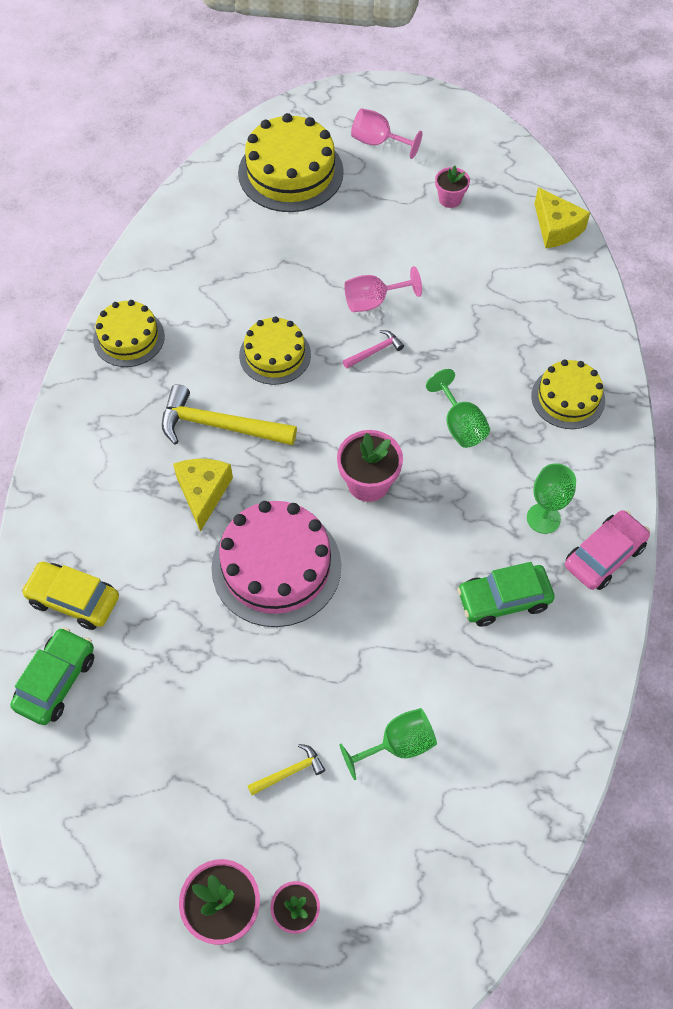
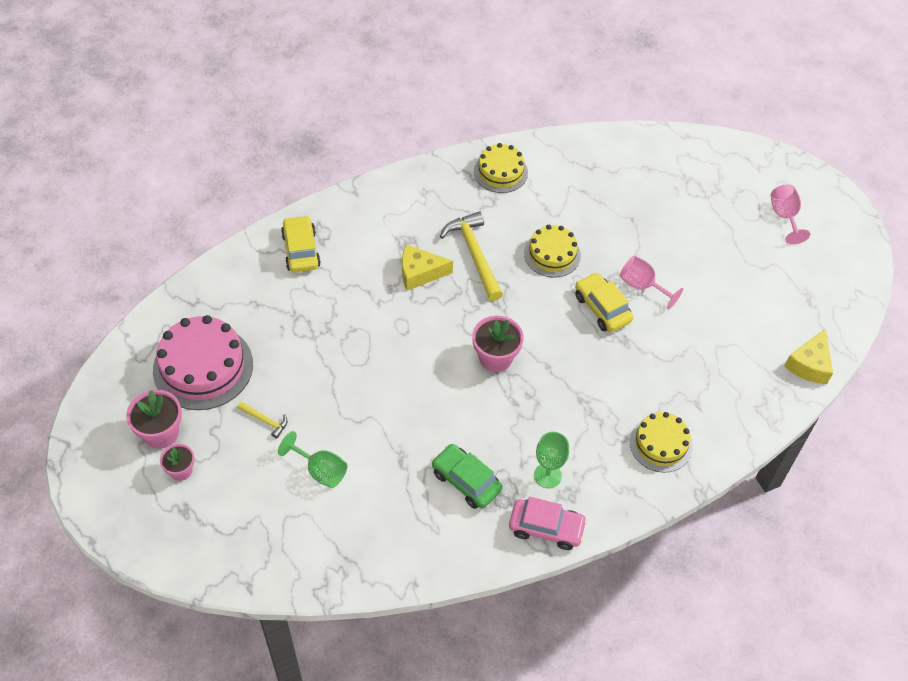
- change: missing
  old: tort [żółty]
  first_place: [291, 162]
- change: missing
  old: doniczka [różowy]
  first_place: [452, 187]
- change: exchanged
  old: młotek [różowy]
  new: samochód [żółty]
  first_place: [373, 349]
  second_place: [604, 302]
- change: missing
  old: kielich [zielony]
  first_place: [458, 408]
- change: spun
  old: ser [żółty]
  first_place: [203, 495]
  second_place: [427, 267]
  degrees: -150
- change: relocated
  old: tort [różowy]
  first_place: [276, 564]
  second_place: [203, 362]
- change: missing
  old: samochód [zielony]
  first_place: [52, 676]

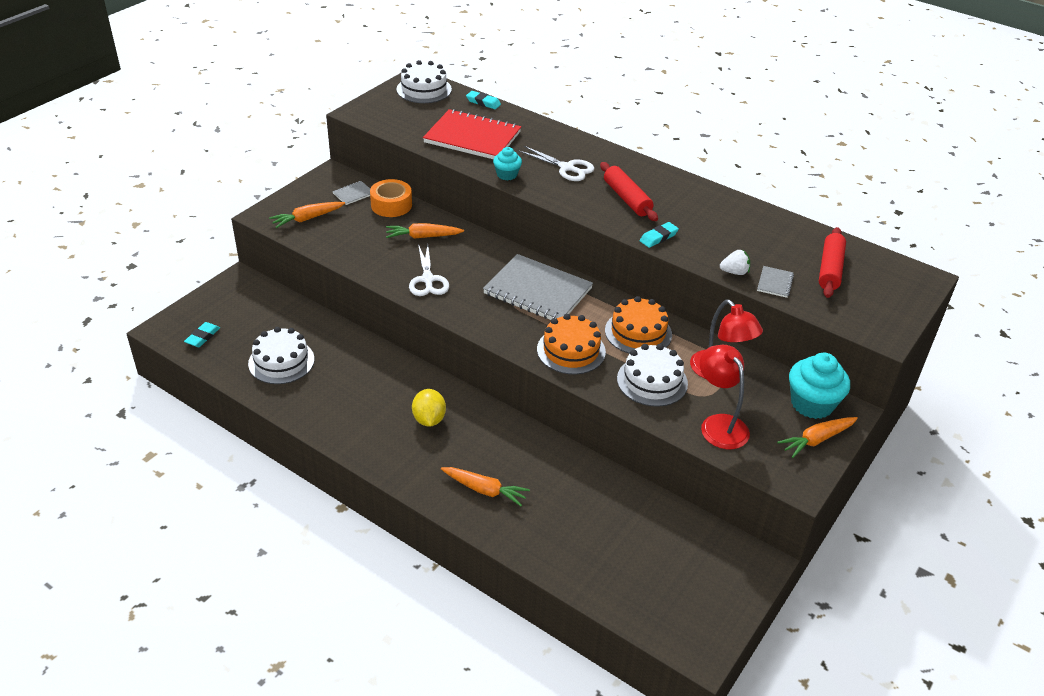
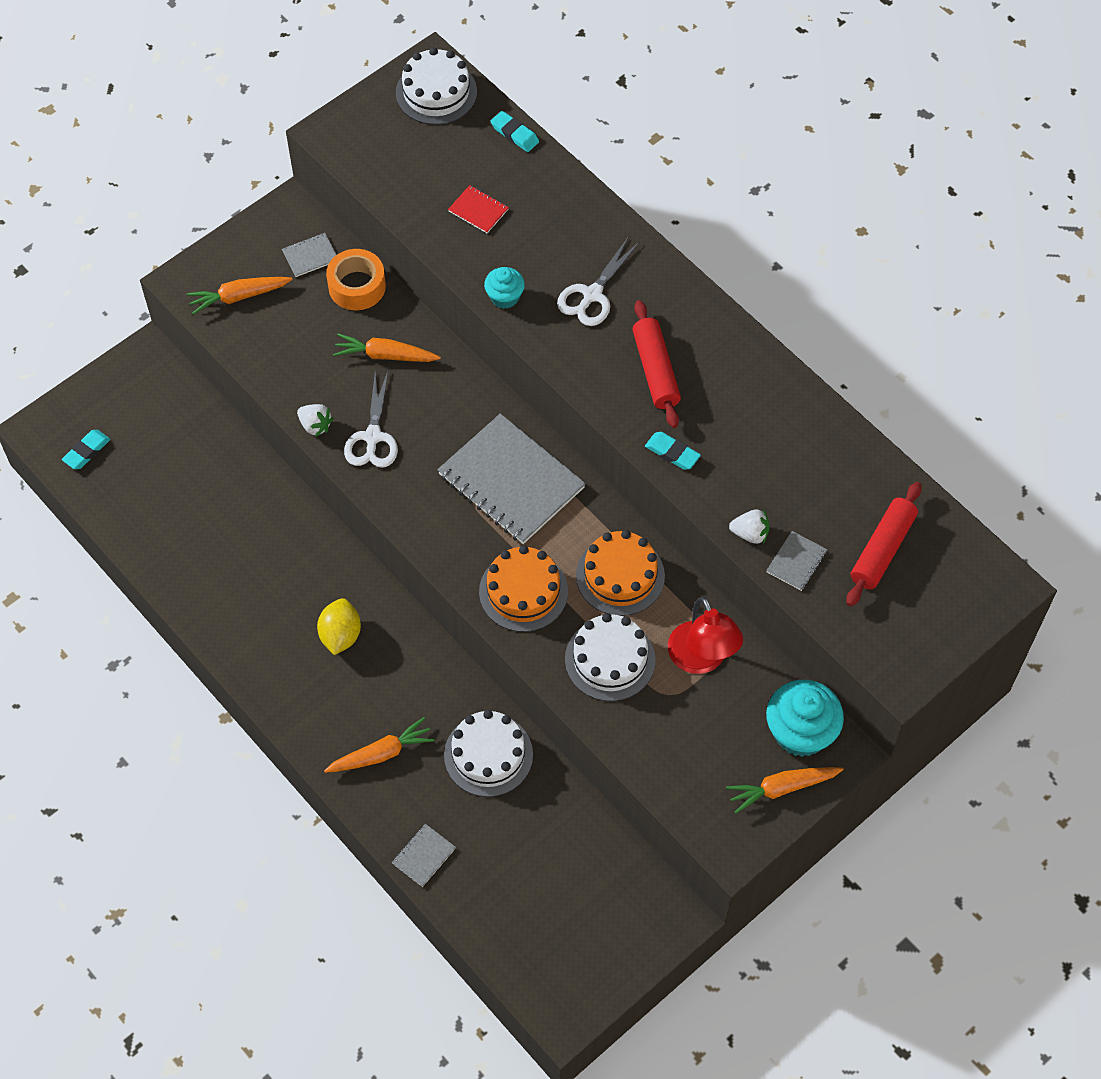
- change: size
  old: zeszyt [czerwony]
  first_place: [472, 134]
  second_place: [478, 209]
  factor: 0.42
- change: spun
  old: nożyczki [biały]
  first_place: [557, 163]
  second_place: [598, 282]
  degrees: 75
- change: spun
  old: gumka do mazania [turkusowy]
  first_place: [659, 235]
  second_place: [673, 451]
  degrees: 60
- change: relocated
  old: tort [biały]
  first_place: [281, 355]
  second_place: [488, 753]
- change: missing
  old: lampka [czerwony]
  first_place: [725, 397]
- change: spun
  old: marchewka [pomarańczowy]
  first_place: [485, 486]
  second_place: [379, 745]
  degrees: -60
- change: appeared
  new: truskawka [biały]
  second_place: [315, 420]
- change: appeared
  new: zeszyt [szary]
  second_place: [424, 855]

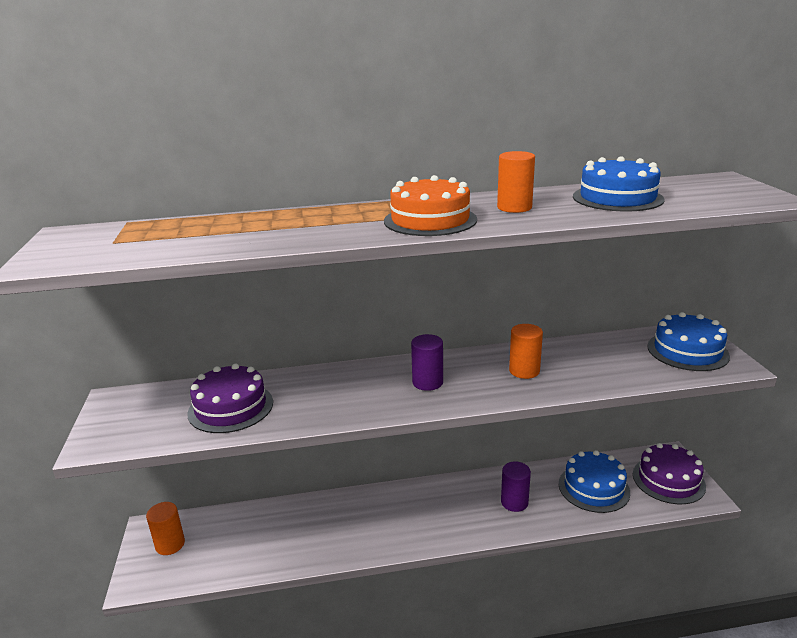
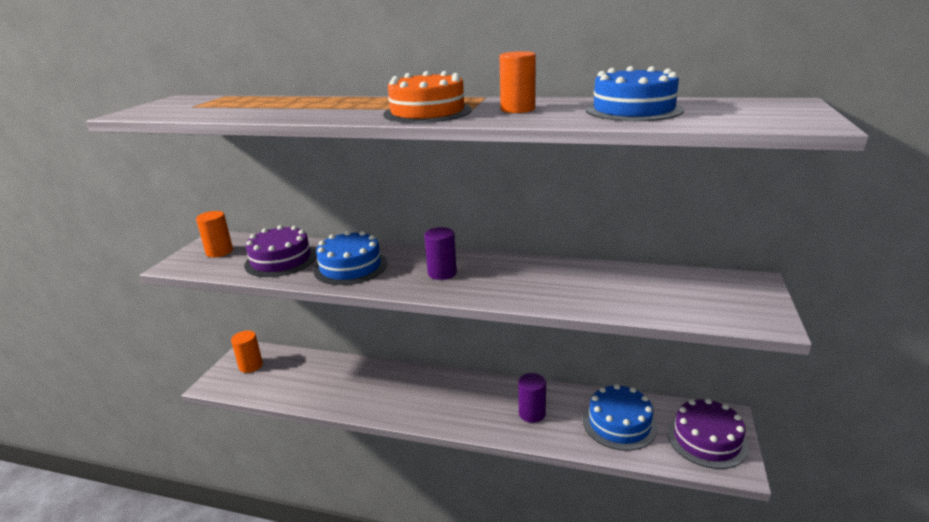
- change: relocated
  old: tort [niebieski]
  first_place: [688, 341]
  second_place: [350, 258]
- change: relocated
  old: walec [pomarańczowy]
  first_place: [526, 351]
  second_place: [214, 234]

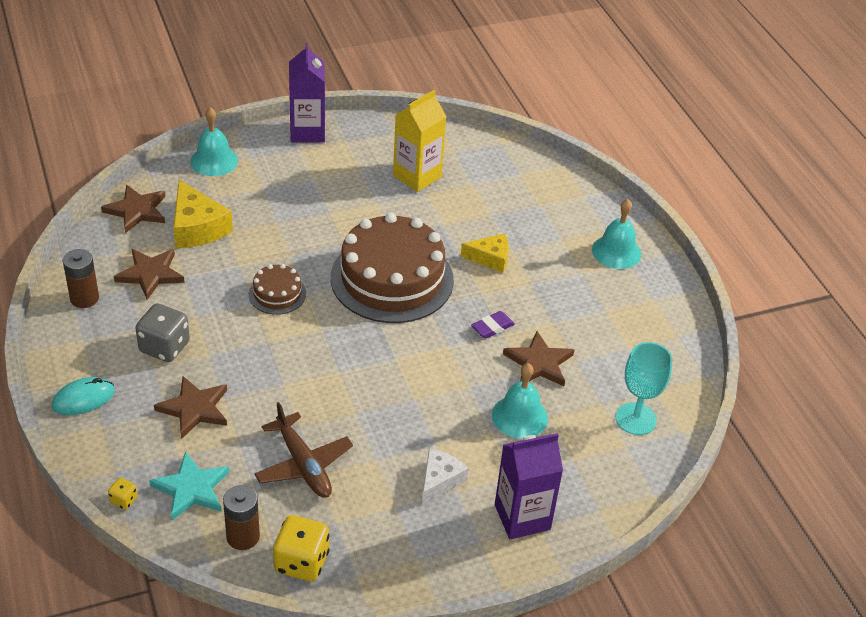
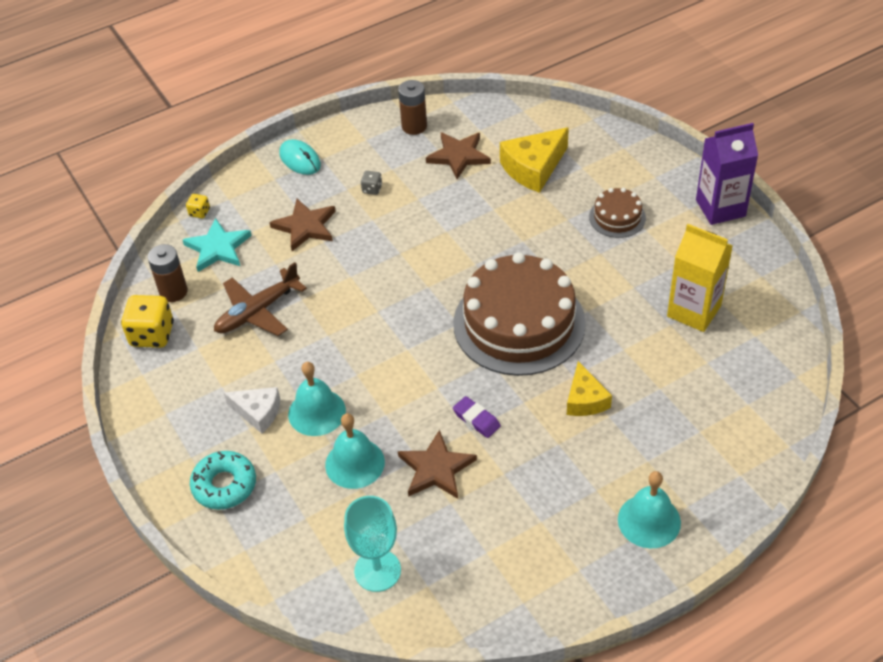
- change: relocated
  old: dzwonek [turkusowy]
  first_place: [214, 141]
  second_place: [317, 399]
- change: missing
  old: gwiazda [brązowy]
  first_place: [133, 209]
- change: relocated
  old: tort [brązowy]
  first_place: [277, 289]
  second_place: [617, 213]
- change: size
  old: kostka do gry [szary]
  first_place: [162, 332]
  second_place: [371, 183]
  factor: 0.48
- change: exchanged
  old: karton mleka [fioletowy]
  new: donut [turkusowy]
  first_place: [529, 486]
  second_place: [223, 480]

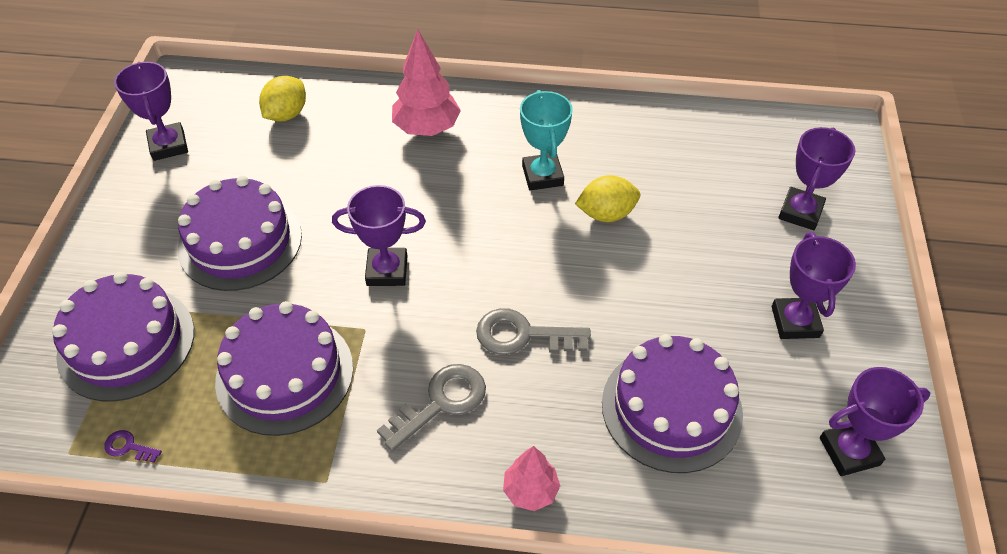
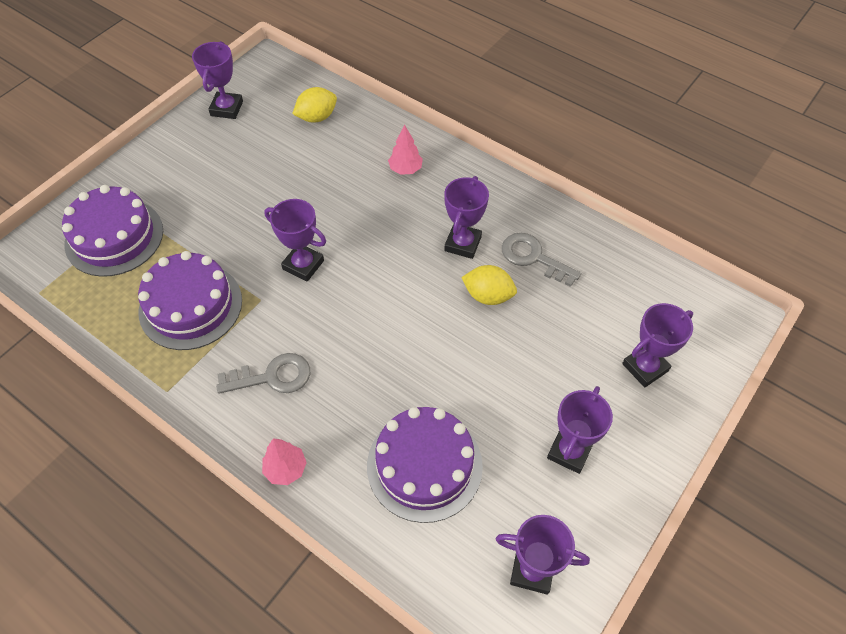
- change: size
  old: drzewko [różowy]
  first_place: [426, 82]
  second_place: [405, 150]
  factor: 0.61
- change: colour
  old: puchar [turkusowy]
  new: puchar [fioletowy]
  first_place: [546, 140]
  second_place: [466, 217]
- change: missing
  old: tort [fioletowy]
  first_place: [240, 233]
- change: relocated
  old: klucz [szary]
  first_place: [533, 331]
  second_place: [541, 260]
- change: missing
  old: klucz [fioletowy]
  first_place: [133, 446]

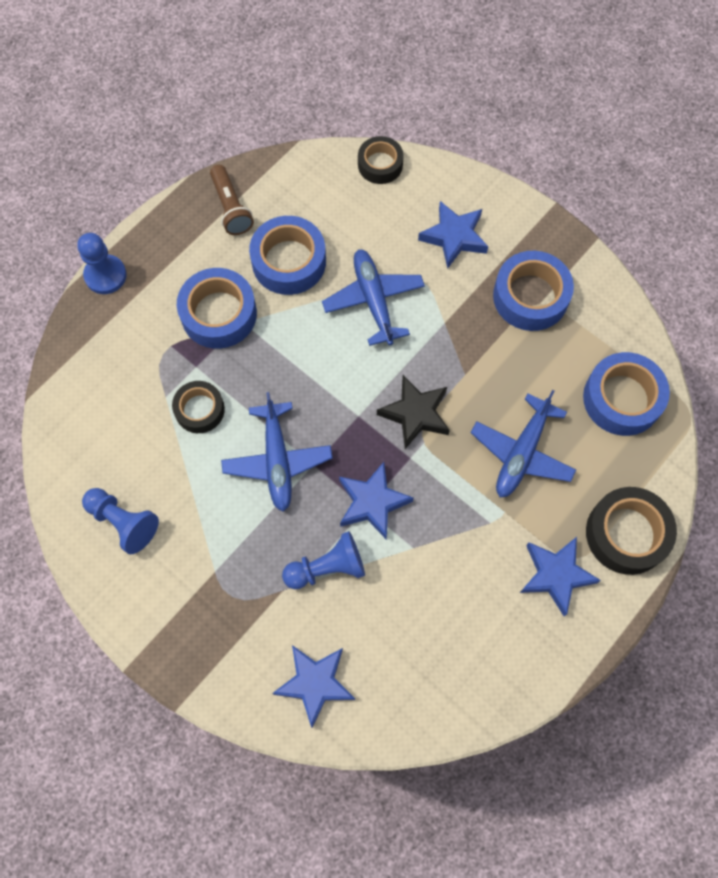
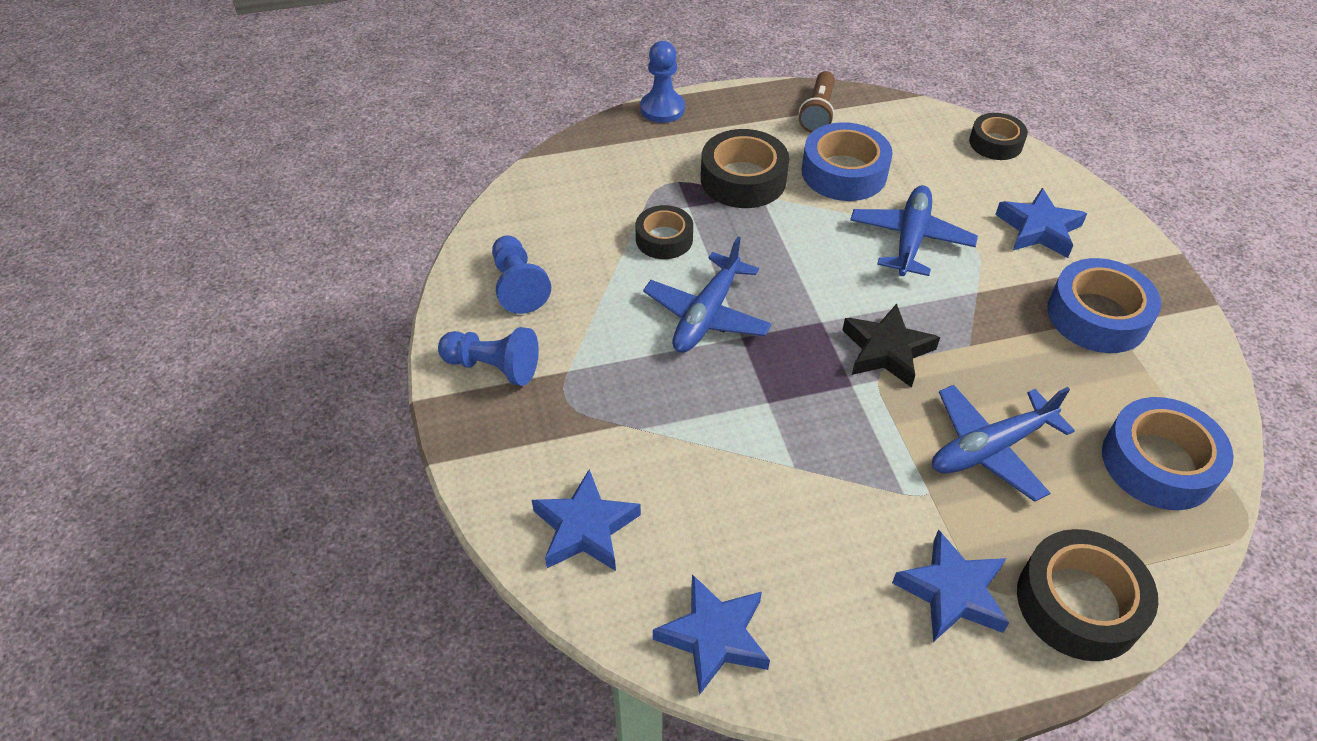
- change: colour
  old: taśma klejąca [niebieski]
  new: taśma klejąca [czarny]
  first_place: [217, 308]
  second_place: [745, 168]
- change: relocated
  old: gwiazda [niebieski]
  first_place: [376, 500]
  second_place: [711, 634]
- change: relocated
  old: pionek [niebieski]
  first_place: [323, 560]
  second_place: [488, 356]

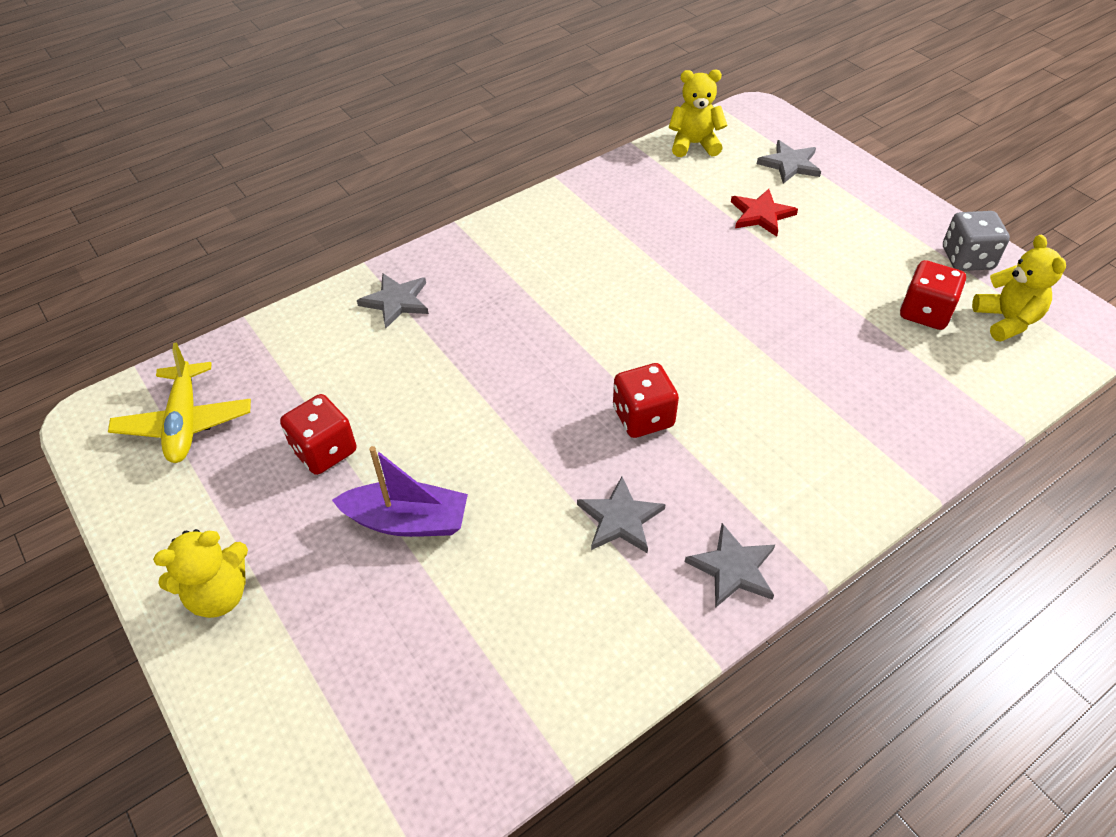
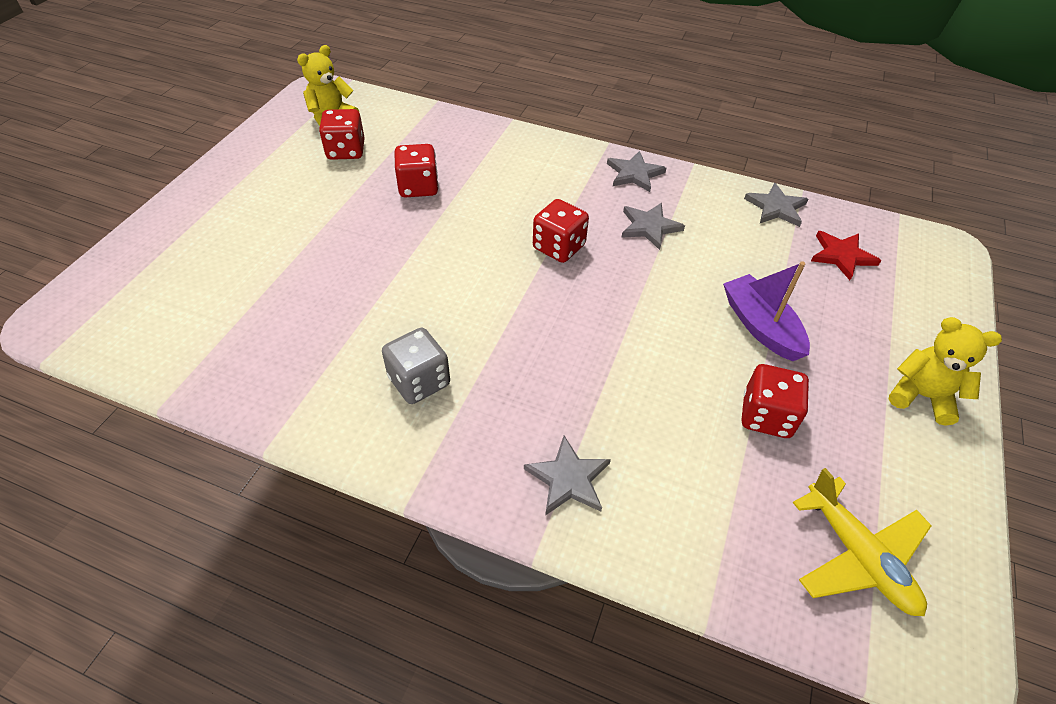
- change: missing
  old: miś [żółty]
  first_place: [698, 113]
- change: relocated
  old: gwiazda [szary]
  first_place: [789, 162]
  second_place: [776, 205]
- change: relocated
  old: gwiazda [czerwony]
  first_place: [764, 212]
  second_place: [846, 255]
- change: relocated
  old: kostka do gry [szary]
  first_place: [976, 241]
  second_place: [416, 366]
- change: spun
  old: samolot [żółty]
  first_place: [179, 403]
  second_place: [862, 542]
  degrees: 105
- change: appeared
  new: kostka do gry [czerwony]
  second_place: [416, 171]

